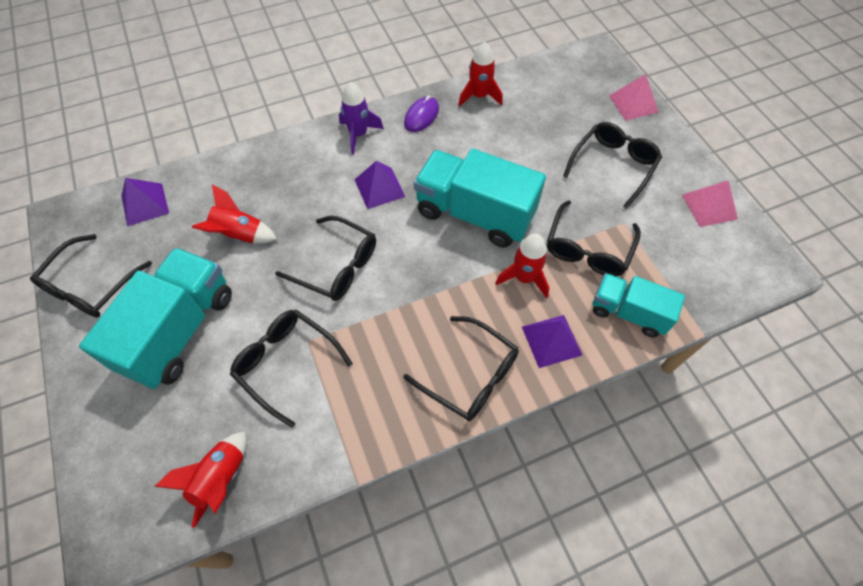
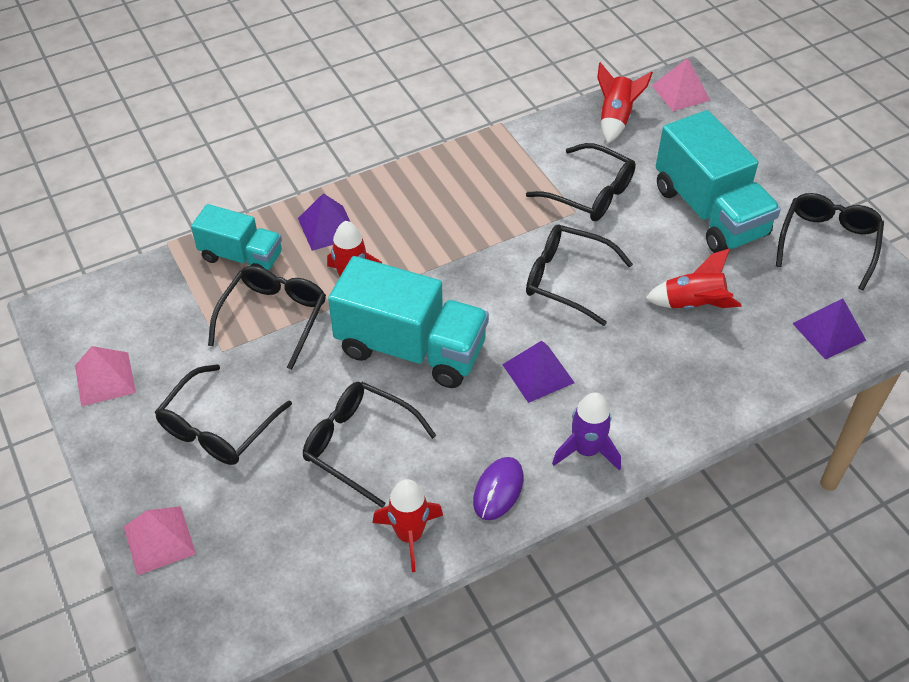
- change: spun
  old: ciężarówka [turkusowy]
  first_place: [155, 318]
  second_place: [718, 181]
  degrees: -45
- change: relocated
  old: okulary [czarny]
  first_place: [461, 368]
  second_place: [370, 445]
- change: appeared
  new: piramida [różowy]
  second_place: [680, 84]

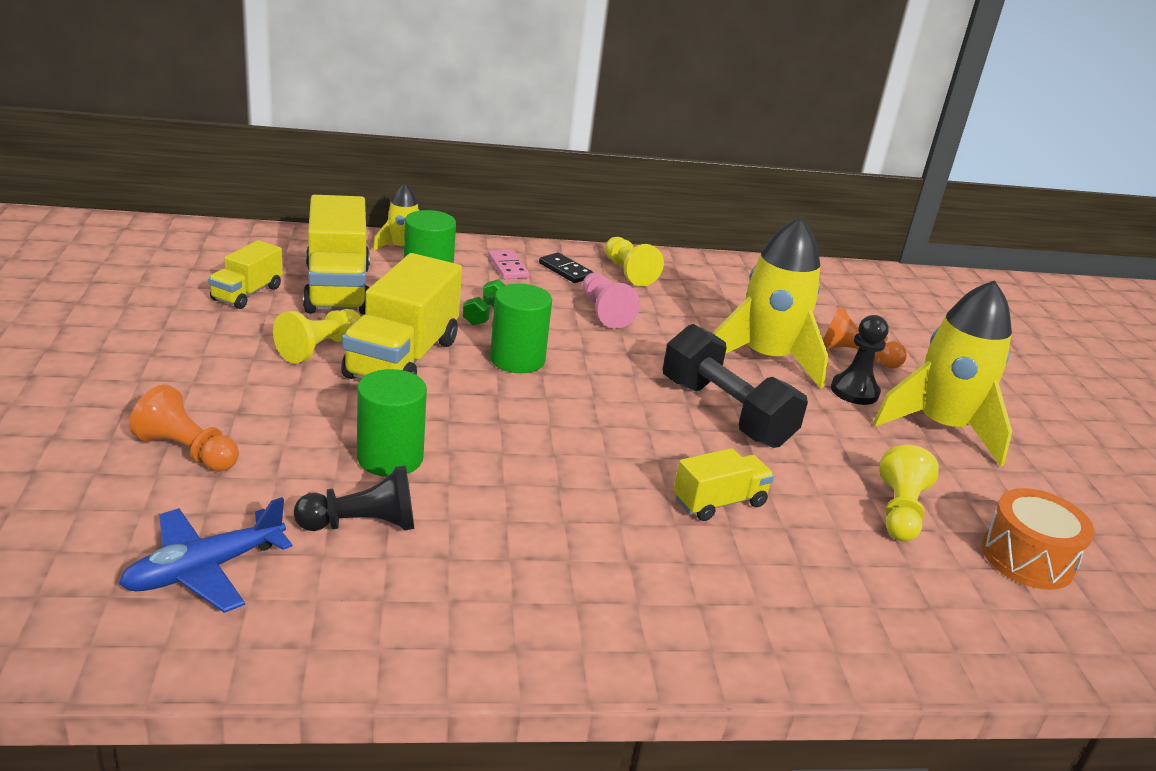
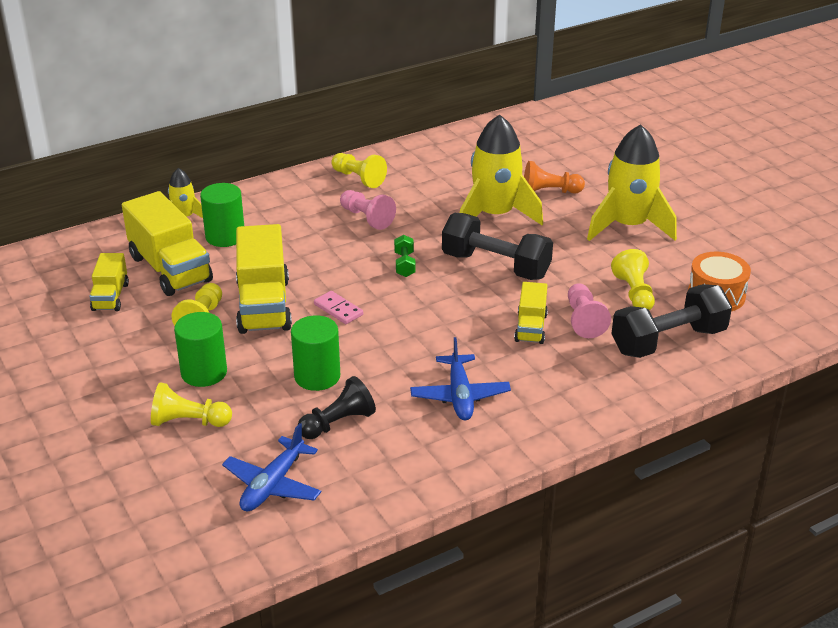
- change: relocated
  old: kostka domina [różowy]
  first_place: [508, 264]
  second_place: [338, 307]
- change: missing
  old: kostka domina [czarny]
  first_place: [566, 267]
- change: relocated
  old: hantel [zielony]
  first_place: [484, 302]
  second_place: [405, 256]
- change: relocated
  old: walec [zielony]
  first_place: [521, 328]
  second_place: [200, 349]
- change: missing
  old: pionek [czarny]
  first_place: [860, 360]
- change: colour
  old: pionek [pomarańczowy]
  new: pionek [żółty]
  first_place: [184, 428]
  second_place: [191, 405]
- change: spun
  old: ciężarówka [żółty]
  first_place: [723, 484]
  second_place: [531, 313]
  degrees: 150
- change: appeared
  new: pionek [różowy]
  second_place: [589, 310]
- change: appeared
  new: hantel [czarny]
  second_place: [672, 321]
- change: appeared
  new: samolot [niebieski]
  second_place: [460, 378]

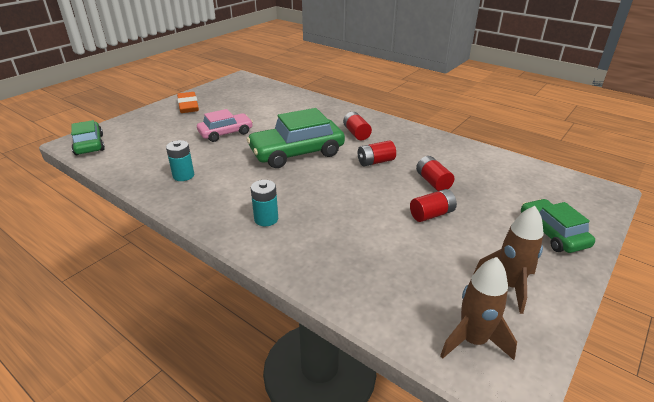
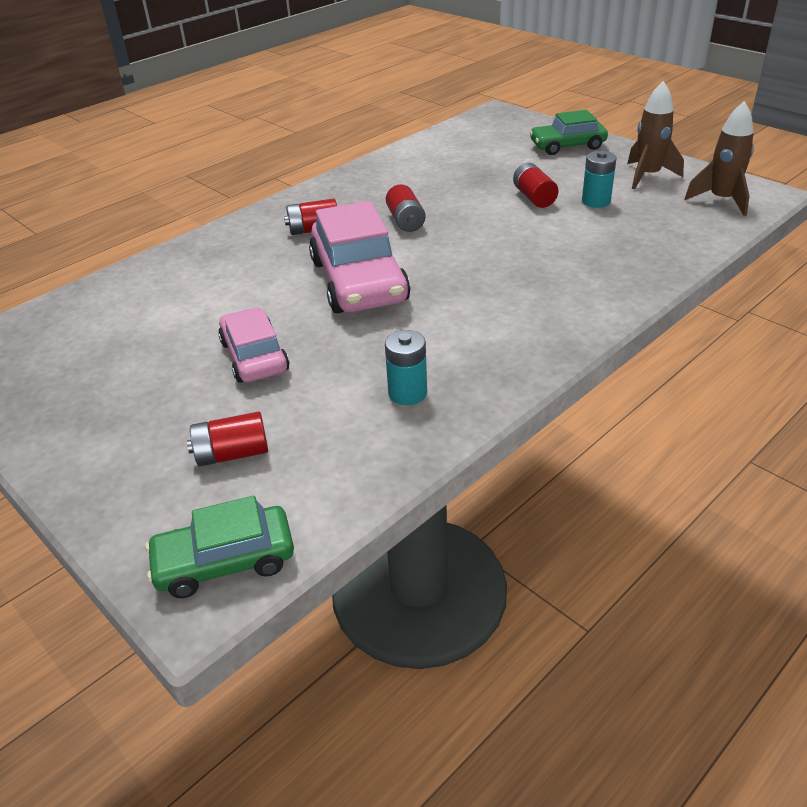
- change: missing
  old: gumka do mazania [pomarańczowy]
  first_place: [188, 102]
- change: colour
  old: samochód [zielony]
  new: samochód [różowy]
  first_place: [296, 138]
  second_place: [359, 257]
- change: relocated
  old: bateria [czerwony]
  first_place: [435, 173]
  second_place: [227, 439]
- change: relocated
  old: bateria [turkusowy]
  first_place: [264, 203]
  second_place: [599, 179]

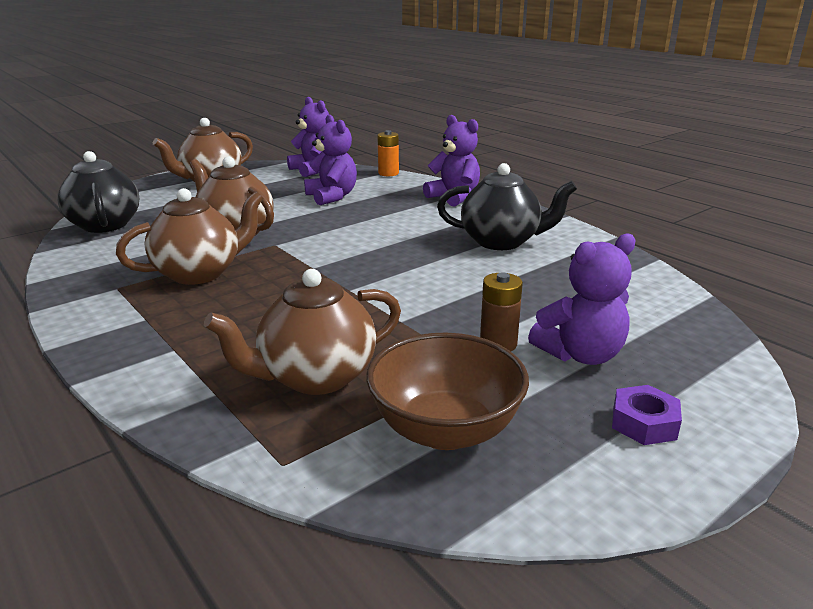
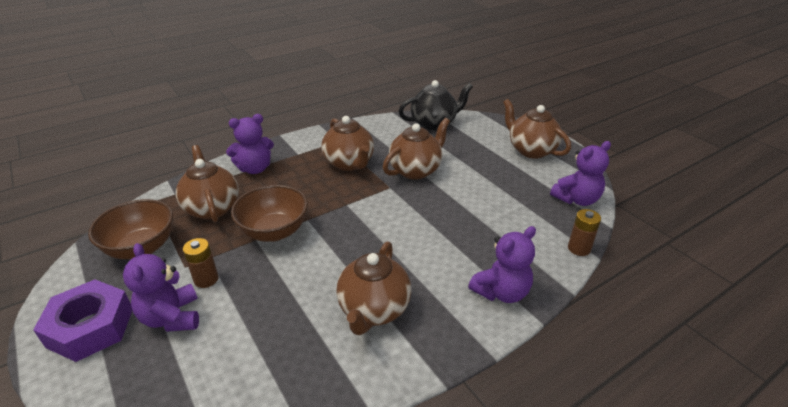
- change: relocated
  old: miś [fioletowy]
  first_place: [330, 159]
  second_place: [250, 144]
- change: colour
  old: bateria [pomarańczowy]
  new: bateria [brązowy]
  first_place: [388, 153]
  second_place: [584, 232]
- change: colour
  old: imbryk [czarny]
  new: imbryk [brązowy]
  first_place: [507, 206]
  second_place: [374, 288]
- change: size
  old: nakrętka [fioletowy]
  first_place: [647, 415]
  second_place: [82, 321]
  factor: 1.97
- change: appeared
  new: miska [brązowy]
  second_place: [269, 213]

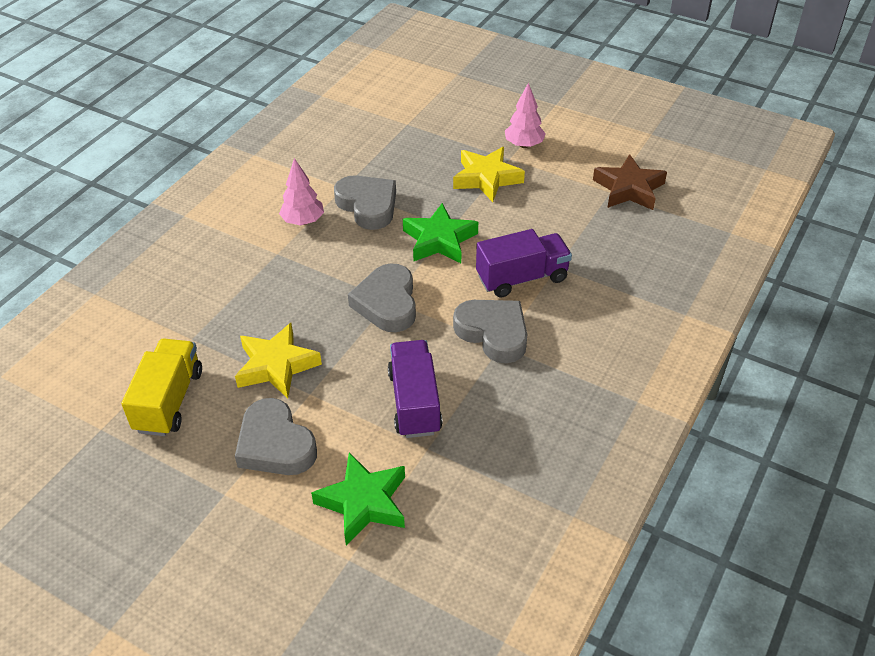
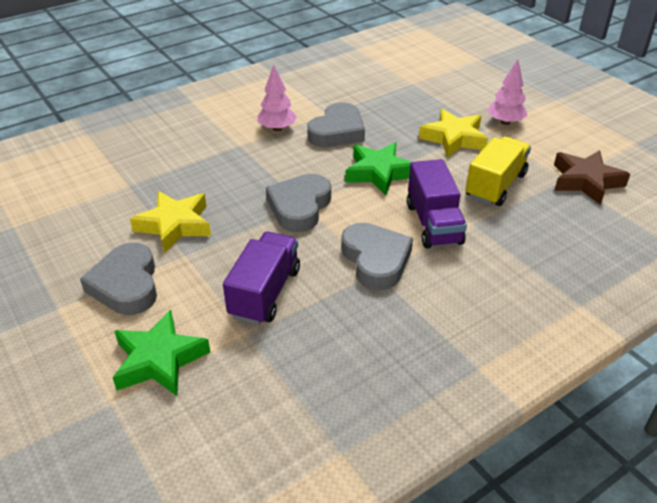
- change: spun
  old: serce [szary]
  first_place: [365, 202]
  second_place: [336, 124]
  degrees: 45
- change: spun
  old: ciężarówka [fioletowy]
  first_place: [524, 263]
  second_place: [437, 203]
  degrees: 75
- change: relocated
  old: ciężarówka [żółty]
  first_place: [161, 387]
  second_place: [498, 171]

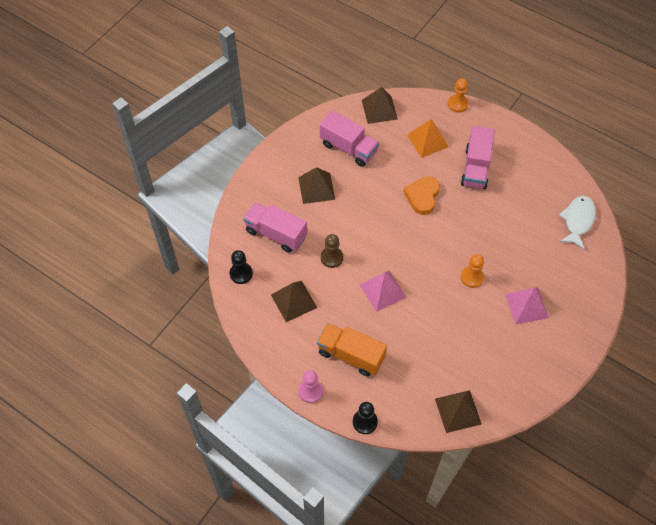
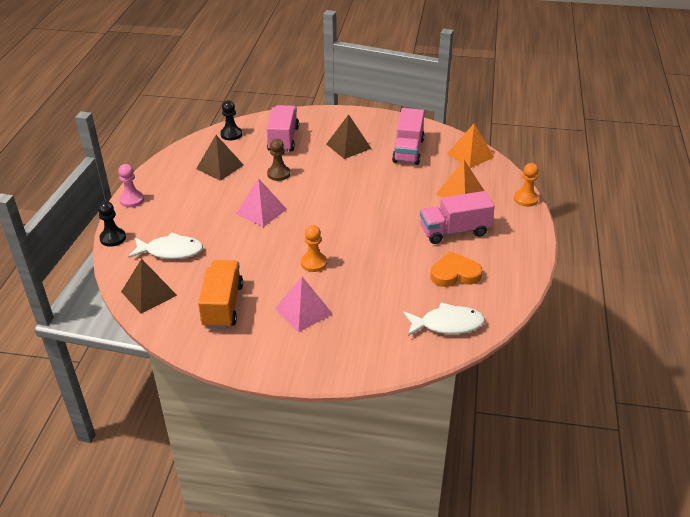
- change: colour
  old: piramida [brązowy]
  new: piramida [pomarańczowy]
  first_place: [380, 105]
  second_place: [470, 145]
- change: relocated
  old: serce [pomarańczowy]
  first_place: [421, 195]
  second_place: [456, 269]
- change: relocated
  old: ciężarówka [pomarańczowy]
  first_place: [352, 350]
  second_place: [220, 294]
- change: appeared
  new: ryba [biały]
  second_place: [165, 246]

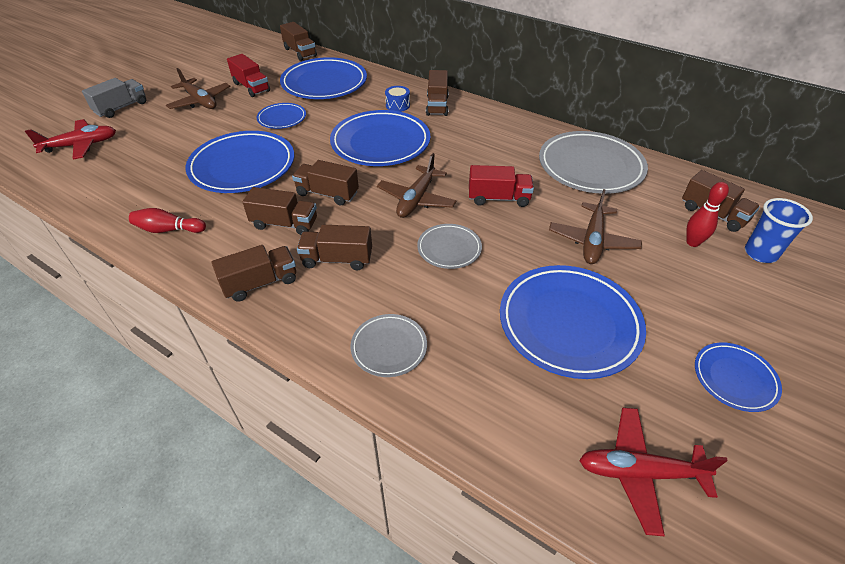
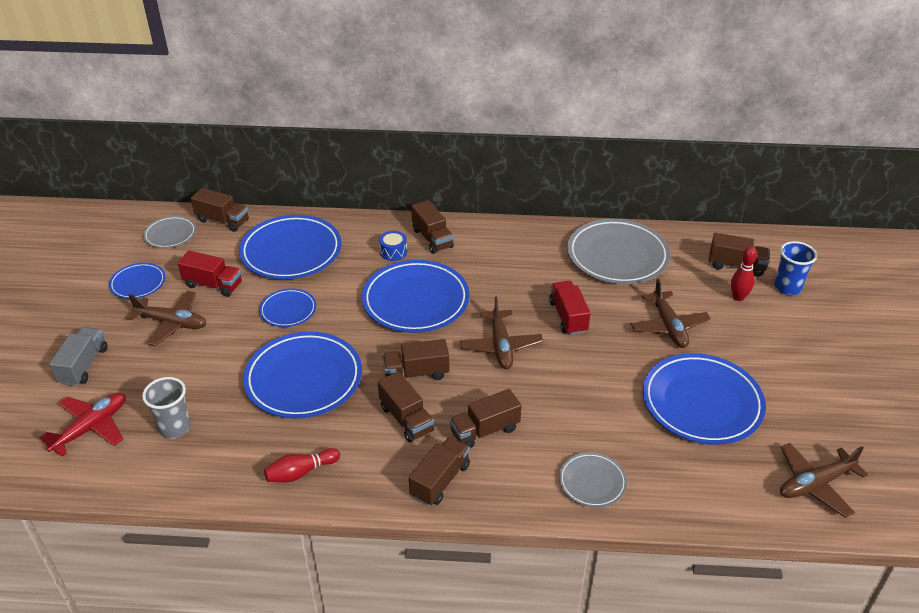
- change: spun
  old: ciężarówka [czerwony]
  first_place: [501, 186]
  second_place: [569, 308]
  degrees: -75
- change: spun
  old: ciężarówka [brązowy]
  first_place: [280, 211]
  second_place: [406, 406]
  degrees: 75
- change: relocated
  old: talerz [szary]
  first_place: [449, 246]
  second_place: [169, 232]
- change: relocated
  old: talerz [niebieski]
  first_place: [738, 377]
  second_place: [137, 281]
- change: colour
  old: samolot [czerwony]
  new: samolot [brązowy]
  first_place: [653, 472]
  second_place: [824, 480]
- change: appeared
  new: szklanka [szary]
  second_place: [166, 408]

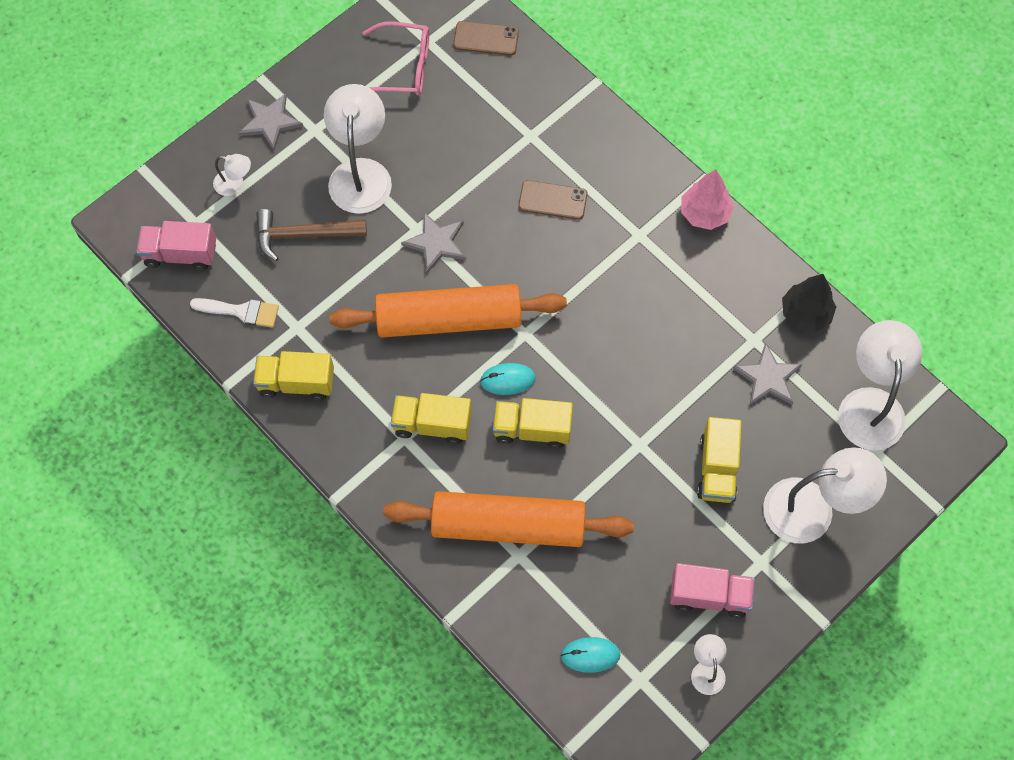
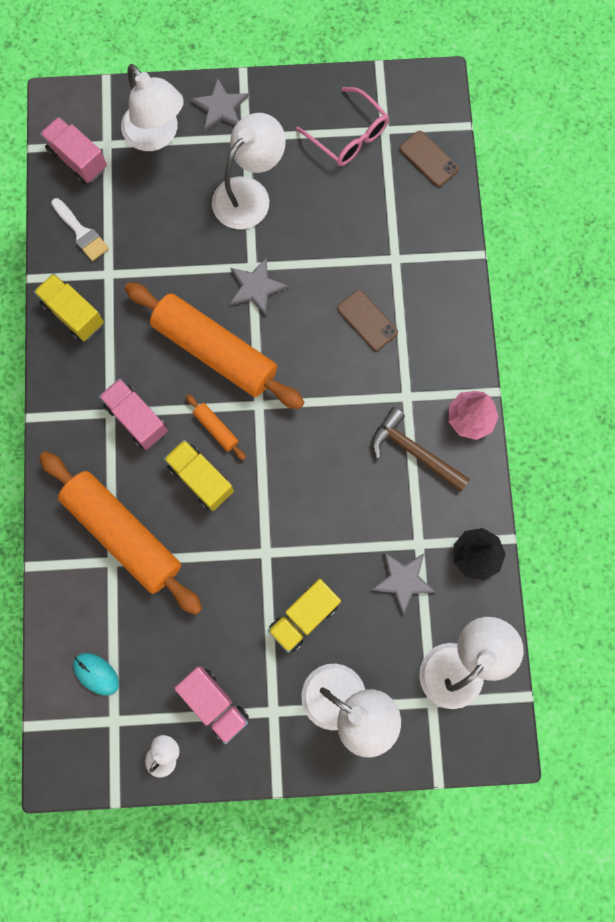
- change: size
  old: lampka [biały]
  first_place: [232, 175]
  second_place: [152, 107]
  factor: 2.09
- change: relocated
  old: młotek [brązowy]
  first_place: [311, 235]
  second_place: [421, 449]
- change: exchanged
  old: myszka [turkusowy]
  new: wałek do ciasta [pomarańczowy]
  first_place: [508, 379]
  second_place: [216, 427]
- change: colour
  old: ciężarówka [żółty]
  new: ciężarówka [różowy]
  first_place: [431, 418]
  second_place: [133, 414]

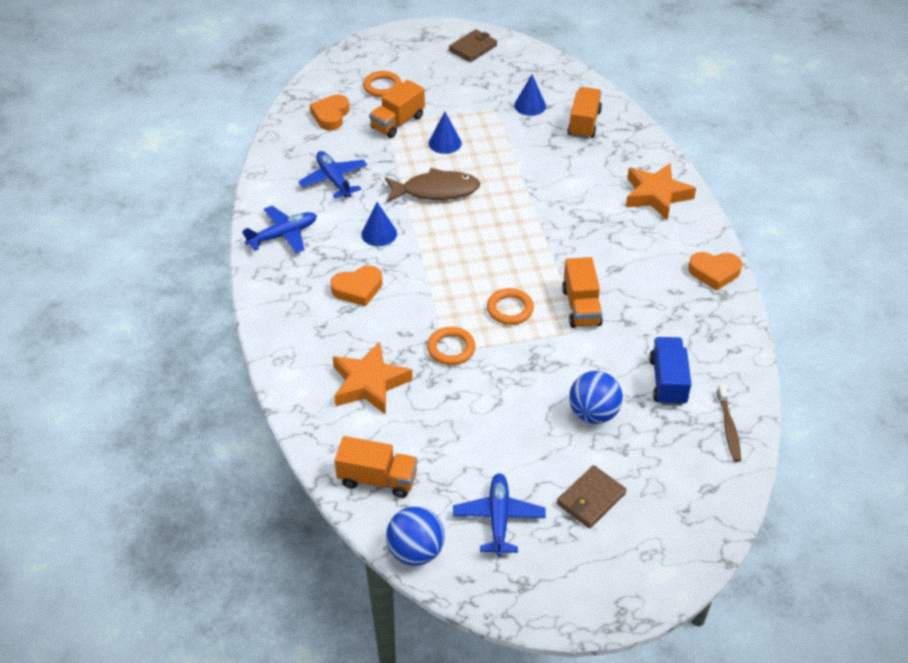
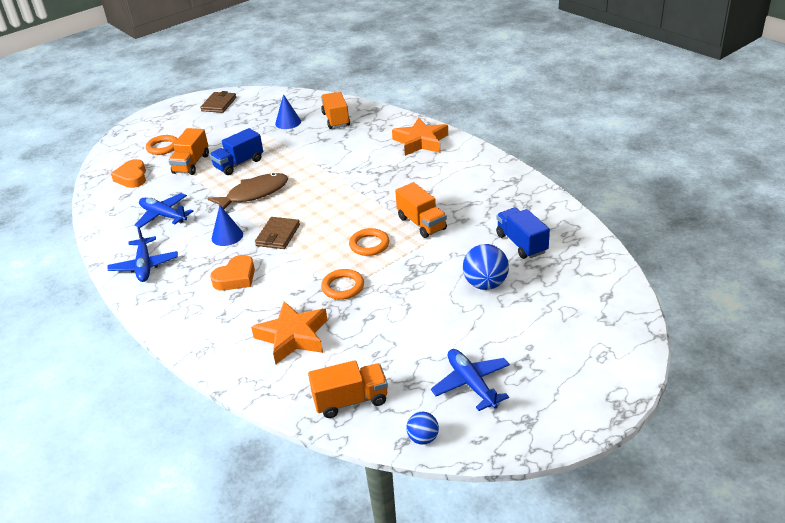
- change: exchanged
  old: stożek [niebieski]
  new: ciężarówka [niebieski]
  first_place: [445, 133]
  second_place: [236, 151]
- change: spun
  old: samolot [niebieski]
  first_place: [279, 229]
  second_place: [142, 254]
  degrees: 135
- change: missing
  old: serce [pomarańczowy]
  first_place: [715, 271]
- change: missing
  old: szczoteczka do zębów [brązowy]
  first_place: [729, 423]
- change: relocated
  old: portfel [brązowy]
  first_place: [592, 496]
  second_place: [277, 233]
- change: size
  old: piłka [niebieski]
  first_place: [415, 536]
  second_place: [422, 428]
  factor: 0.58

